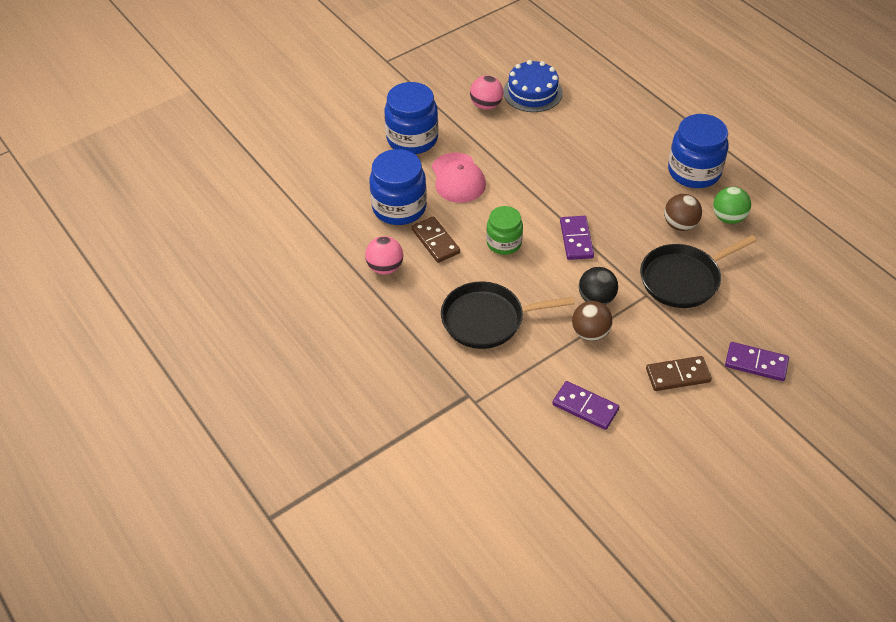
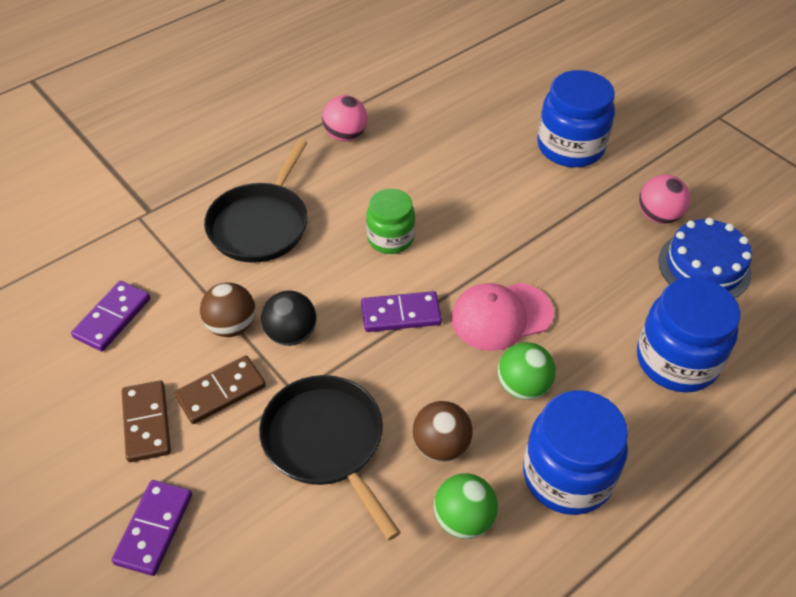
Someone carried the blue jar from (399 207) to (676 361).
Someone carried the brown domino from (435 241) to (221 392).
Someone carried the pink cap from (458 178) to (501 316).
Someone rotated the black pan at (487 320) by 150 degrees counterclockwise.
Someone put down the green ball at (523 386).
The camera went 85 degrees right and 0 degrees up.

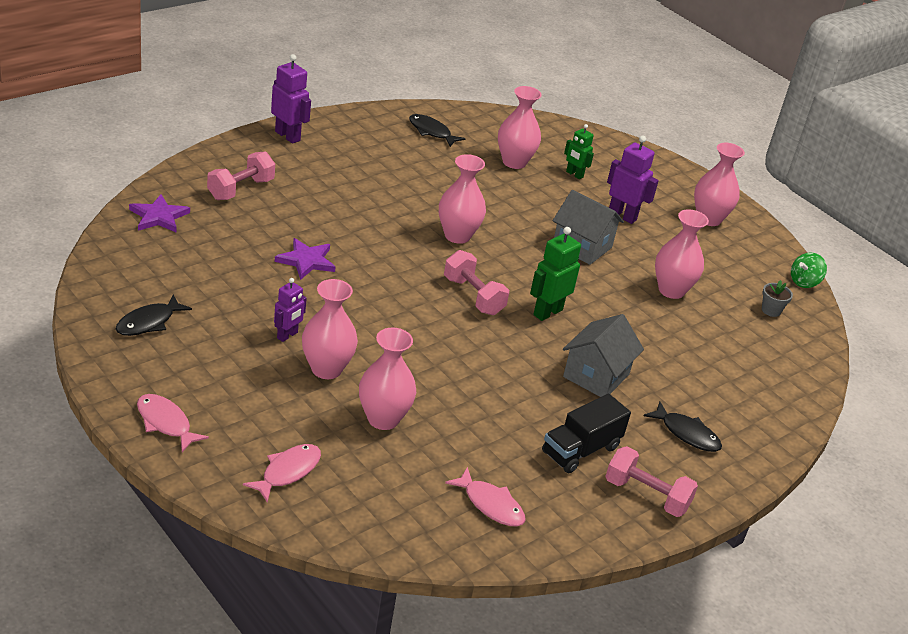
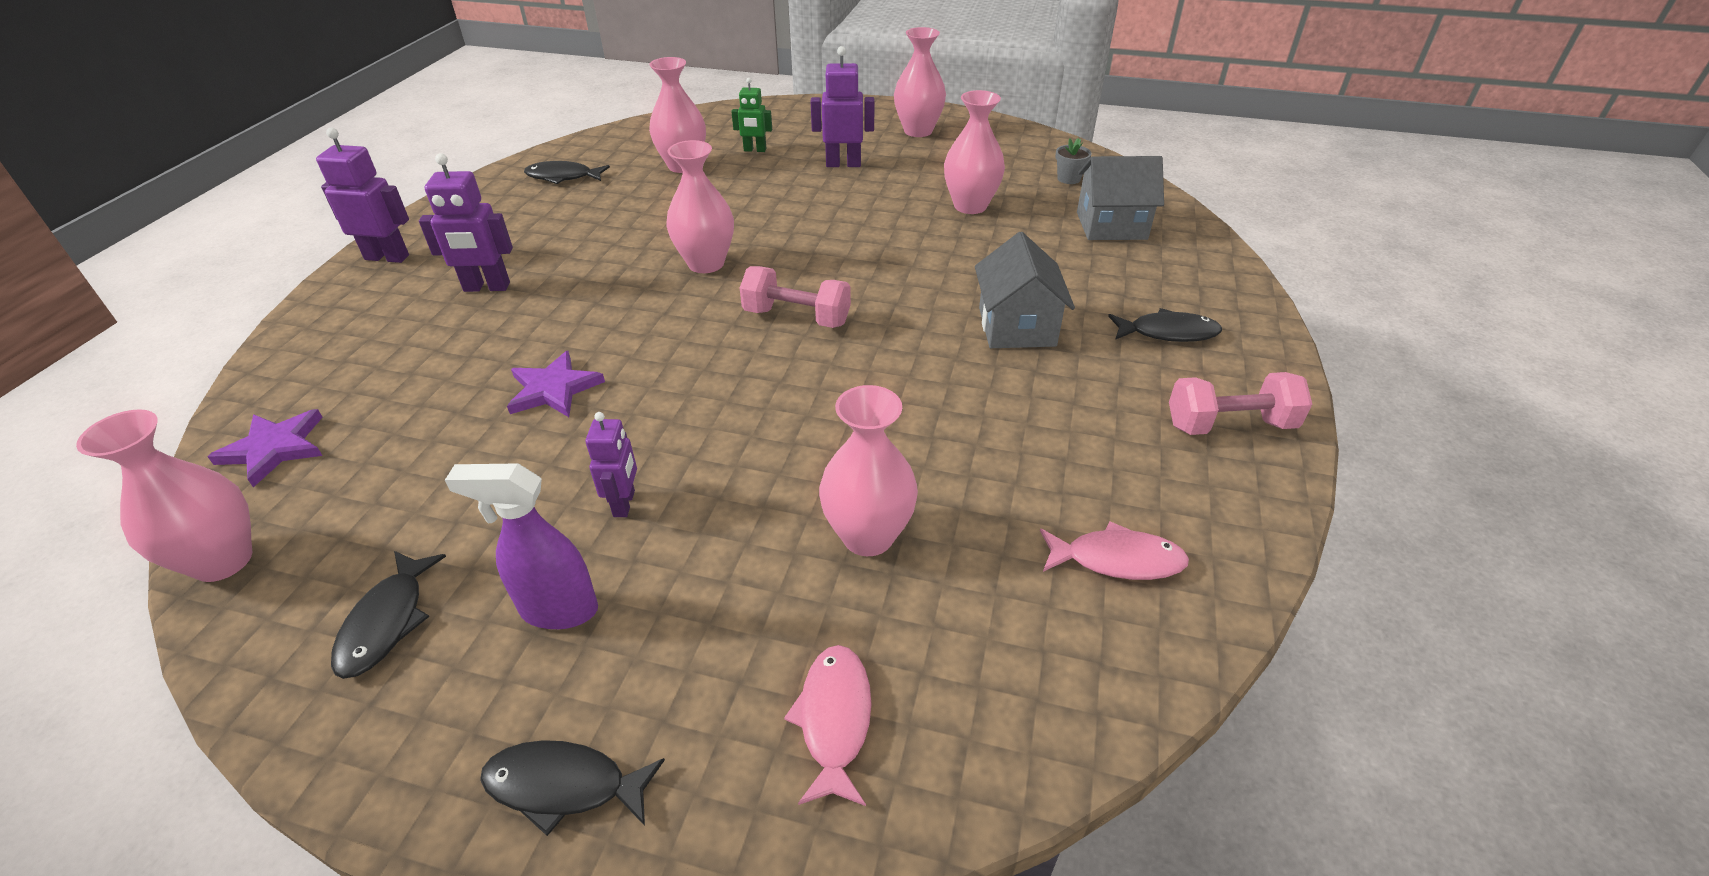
Someone repainted the pink fish at (165 423), which became the black fish at (564 786).
Someone took away the pink dumbbell at (241 189).
Someone carried the pink vase from (326 369) to (223 560).
Someone took away the green robot at (547 312).
Someone took away the black truck at (580 450).
Someone carried the grey house from (582 246) to (1111 225).
Someone took away the green spinning top at (804 282).
Someone put down the purple robot at (486 287).
Someone put down the purple spray bottle at (558 610).
The camera went 30 degrees left and 5 degrees up.

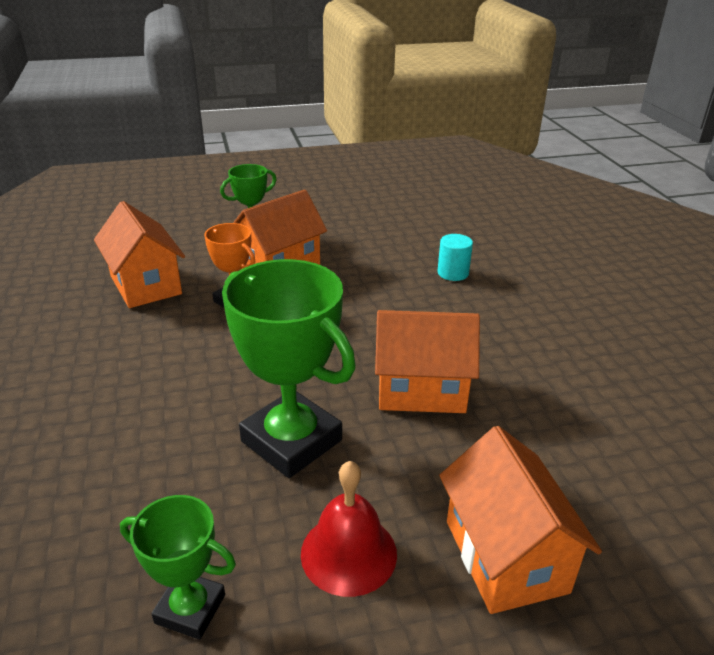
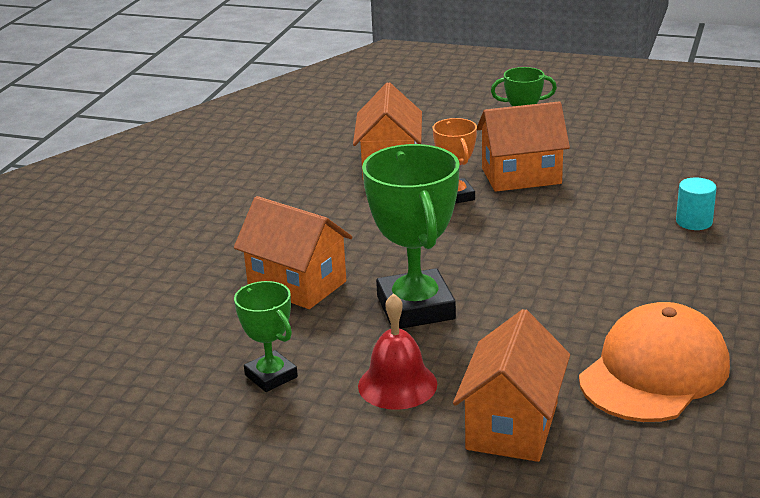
Someone carried the orange house from (421 390) to (297 284).
Someone put down the orange cap at (654 372).
The camera went 35 degrees right and 5 degrees down.

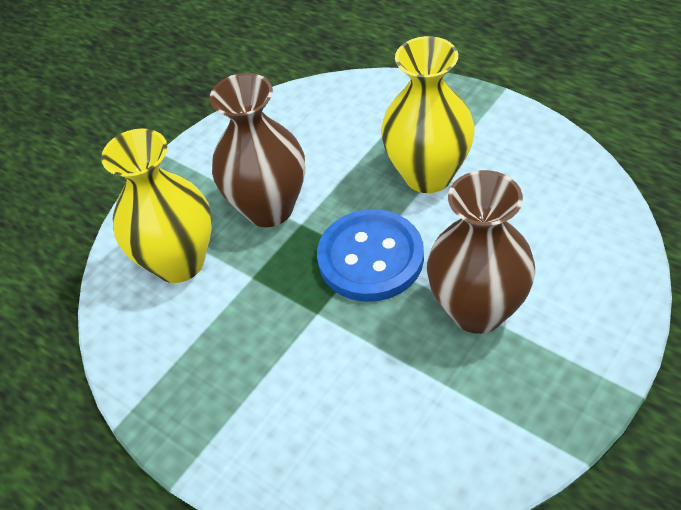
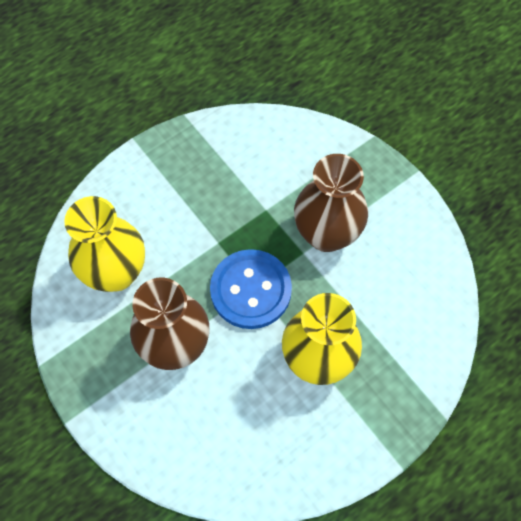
Someone carried the yellow vase from (179 262) to (116 273).
The camera went 100 degrees right and 15 degrees up.

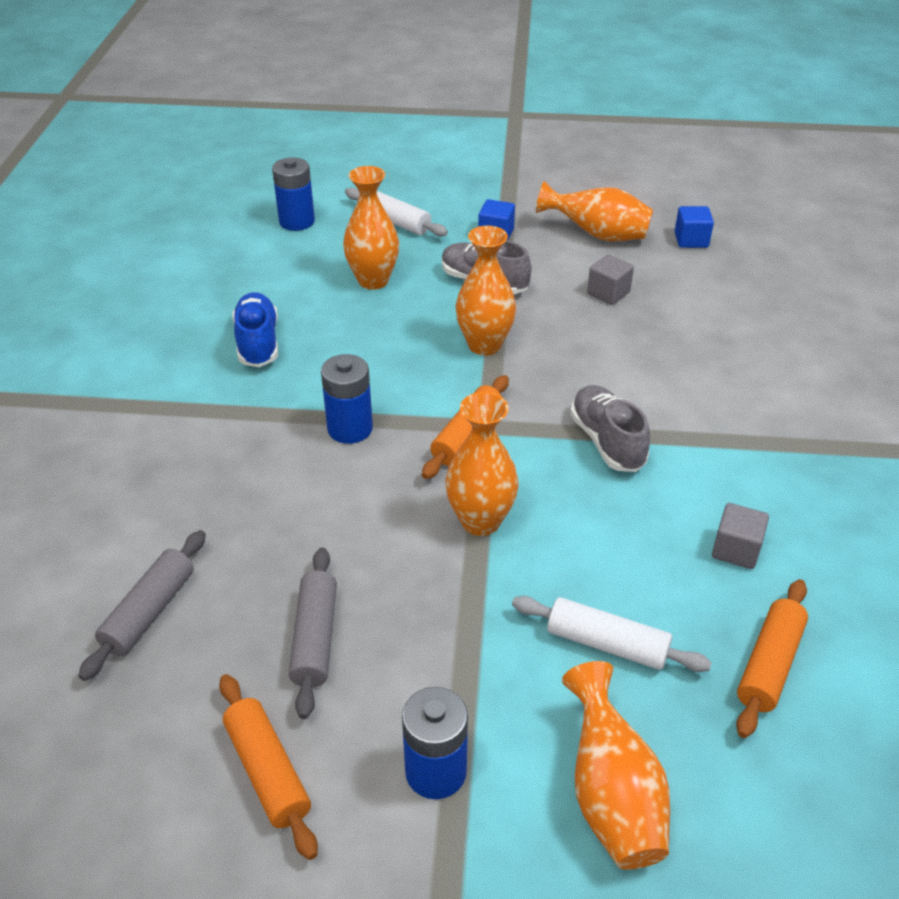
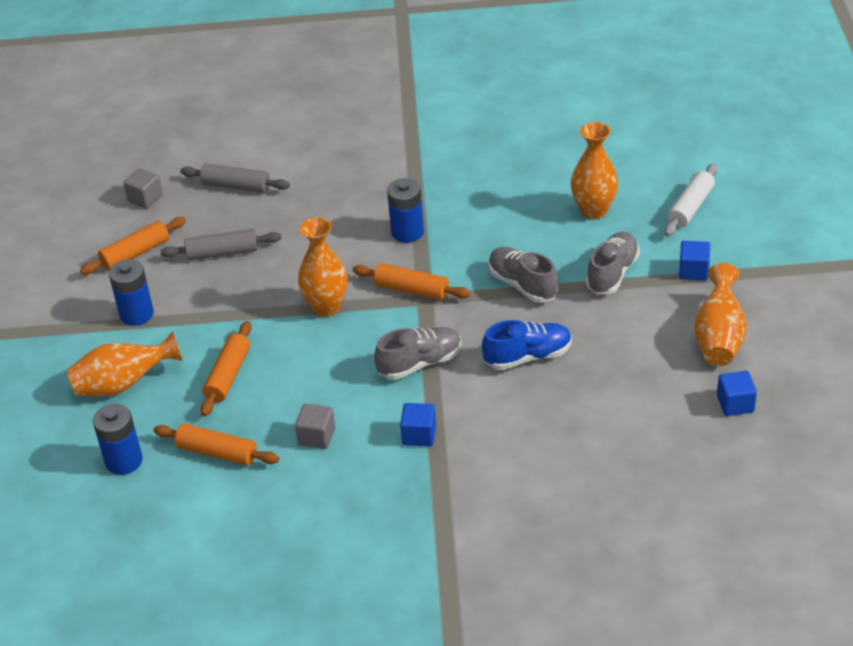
Someone carried the blue shoe from (258 343) to (528 357).
Someone carried the blue battery from (297 221) to (124 461).
Someone swapped the orange vase at (484 345) for the grey shoe at (523 285).
Someone repainted the white rolling pin at (607 644), which became the orange rolling pin at (228 376).
Someone carried the grey cube from (608 293) to (145 198).
Someone put down the blue cube at (419 435).
The camera went 85 degrees right and 0 degrees up.

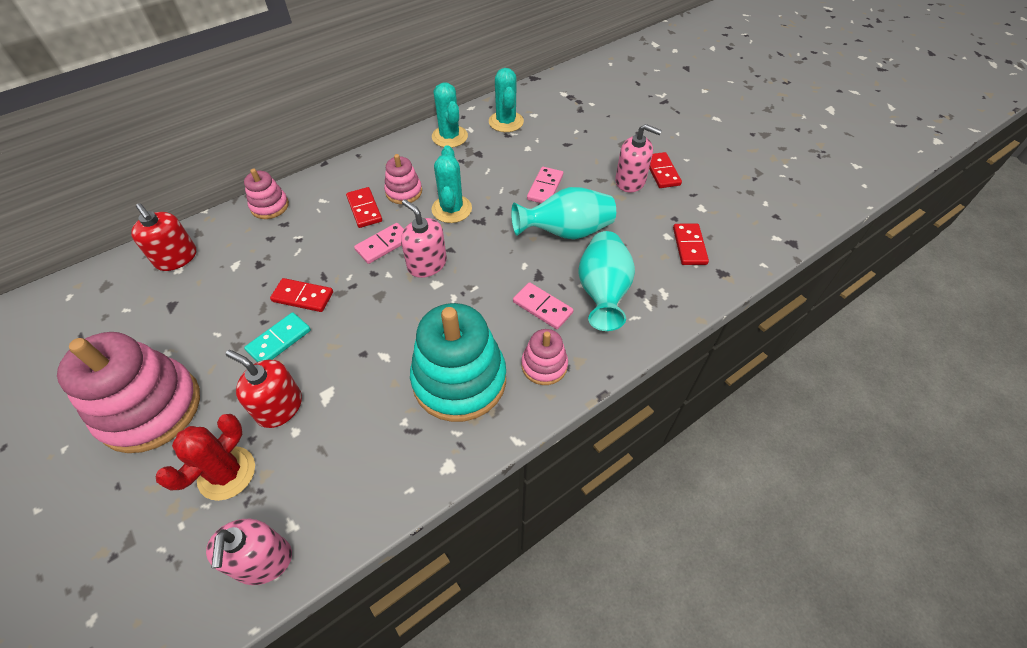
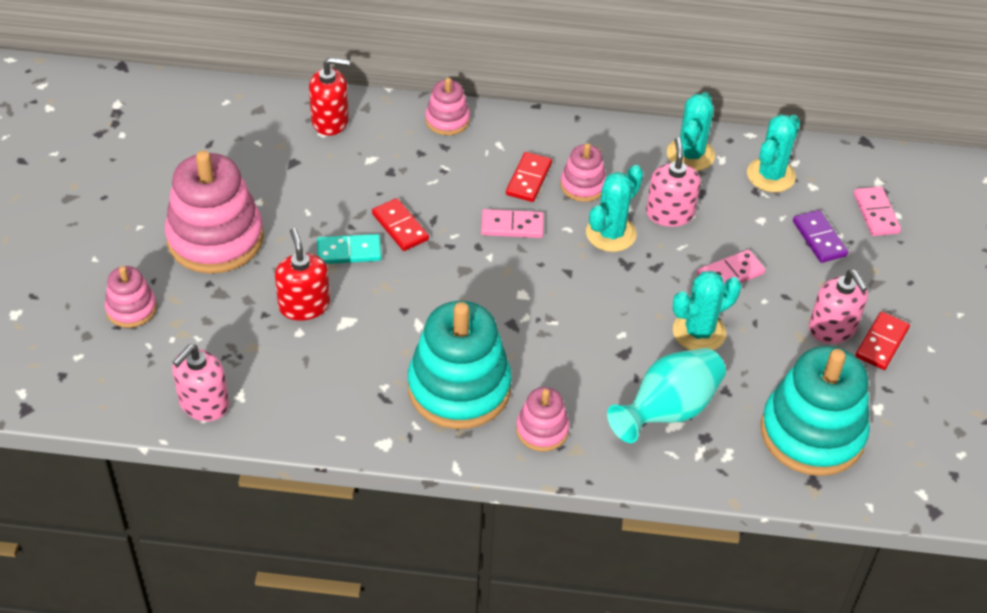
Someone rotated the red soap dispenser at (176 258) by 90 degrees counterclockwise.
Someone took away the red cactus at (227 473).
Someone carried the pink soap dispenser from (427 264) to (669 213).
Someone swapped the turquoise vase at (566 232) for the turquoise cactus at (699 332).
Someone carried the pink domino from (542 307) to (876 213).
Someone swapped the red domino at (689 246) for the turquoise stacking toy at (812 433).
Someone put down the pink stacking toy at (131 309).
Someone put down the purple domino at (819 238).
The camera went 40 degrees right and 5 degrees down.

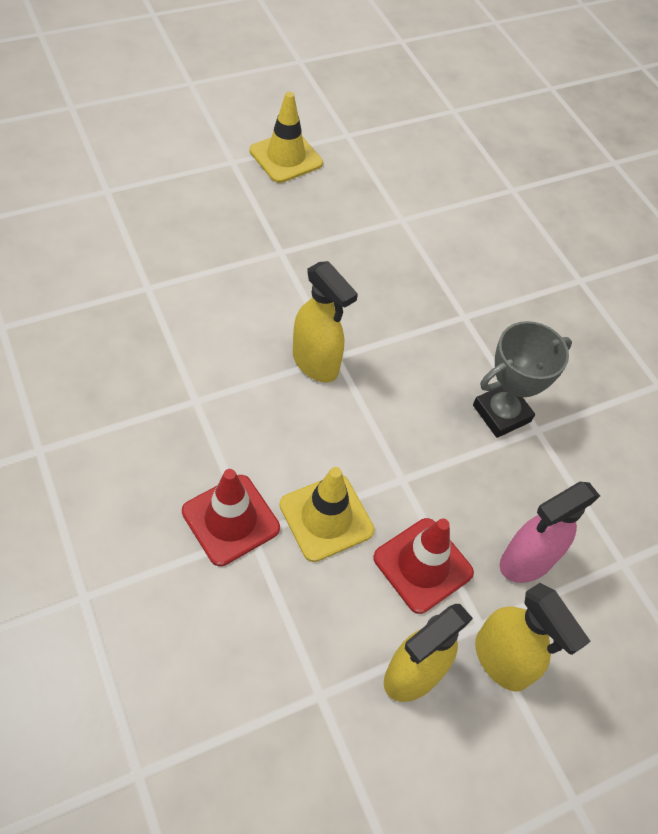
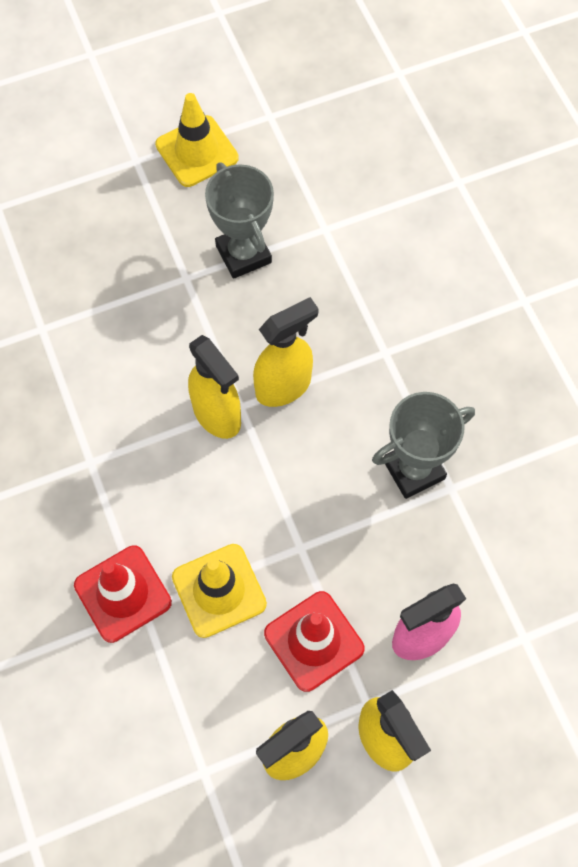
Someone put down the grey trophy at (243 254).
Someone put down the yellow spray bottle at (284 386).
The camera went 10 degrees right and 10 degrees up.

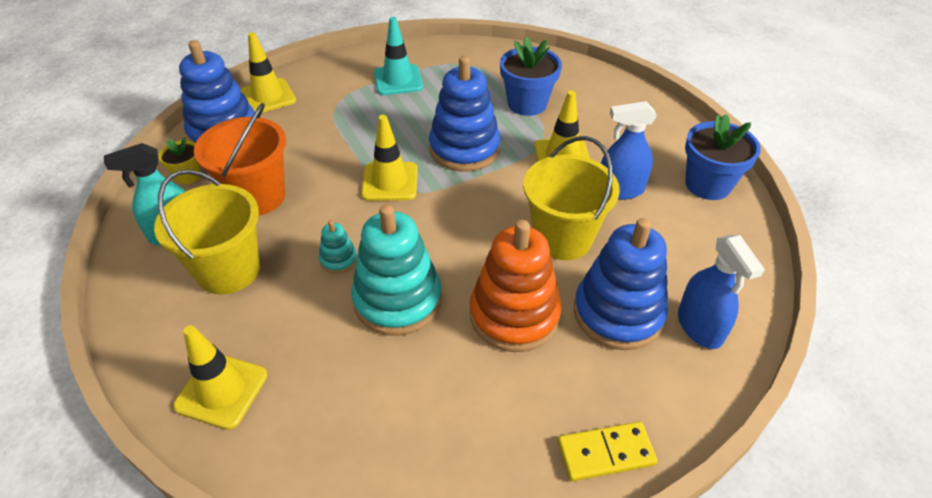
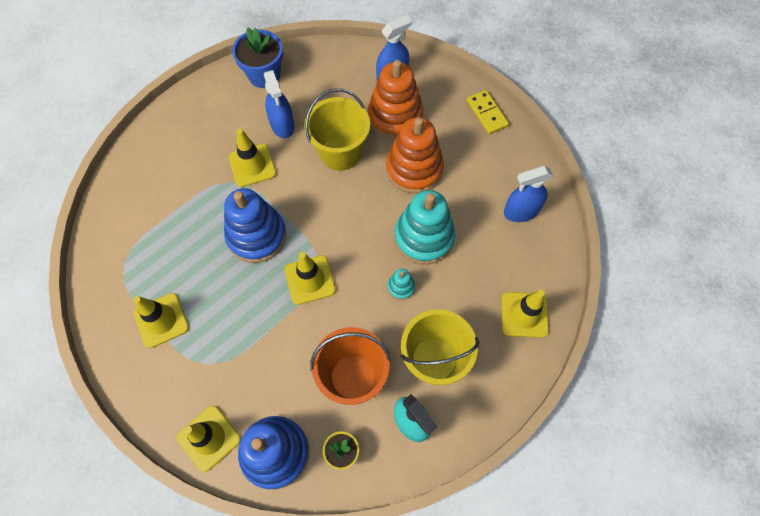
Someone repainted the turquoise traffic cone at (398 80), which became the yellow traffic cone at (161 320).
Someone took away the blue flower pot at (527 104).
Someone repainted the blue stacking toy at (618 313), which became the orange stacking toy at (395 116).
Someone put down the blue spray bottle at (521 211).
The camera went 105 degrees left and 20 degrees up.

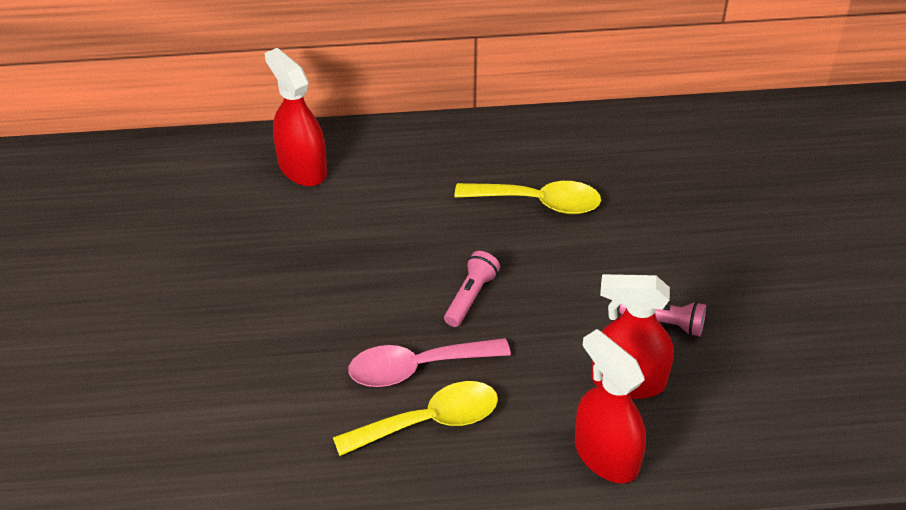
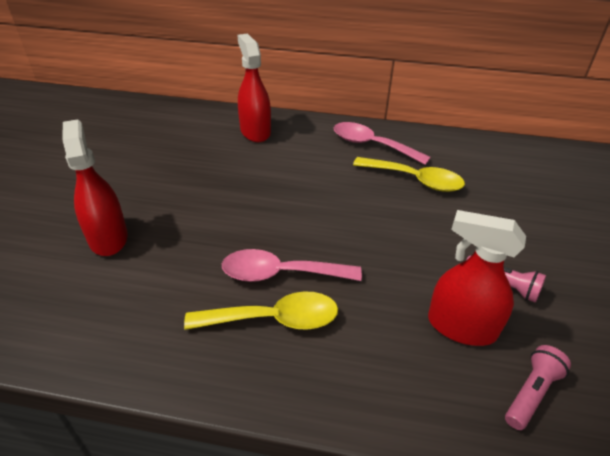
Someone carried the pink flashlight from (471 297) to (531 393).
Someone carried the red spray bottle from (606 455) to (108 238).
Someone put down the pink spoon at (371 145).
The camera went 15 degrees right and 5 degrees down.

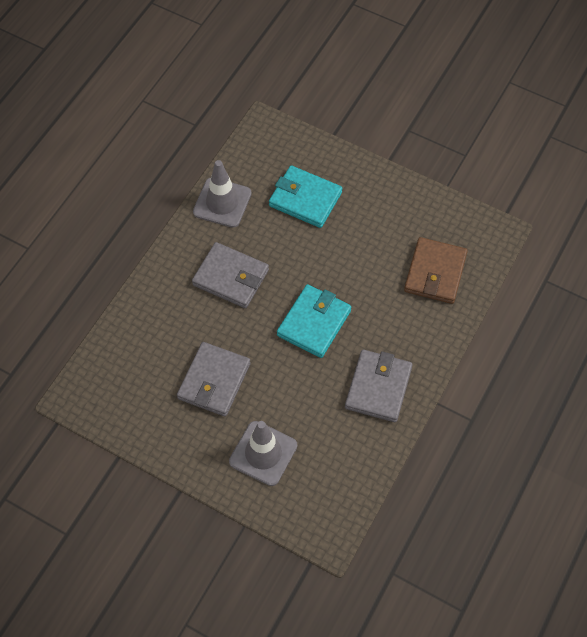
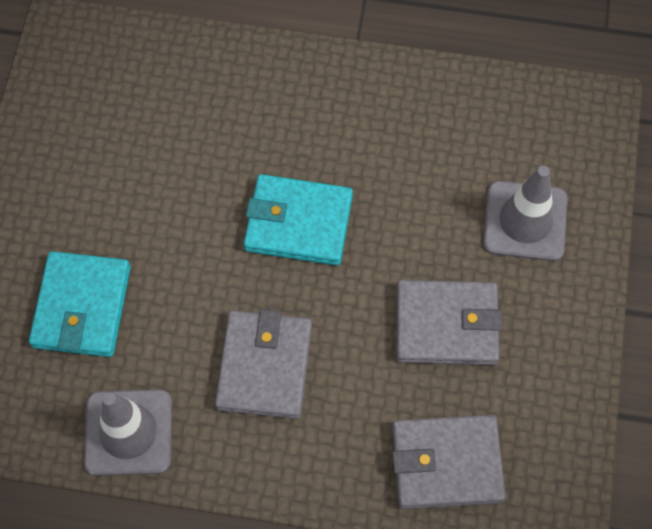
Someone carried the grey wallet from (378 387) to (446 464).
Someone took away the brown wallet at (435 273).
The camera went 110 degrees left and 5 degrees up.

